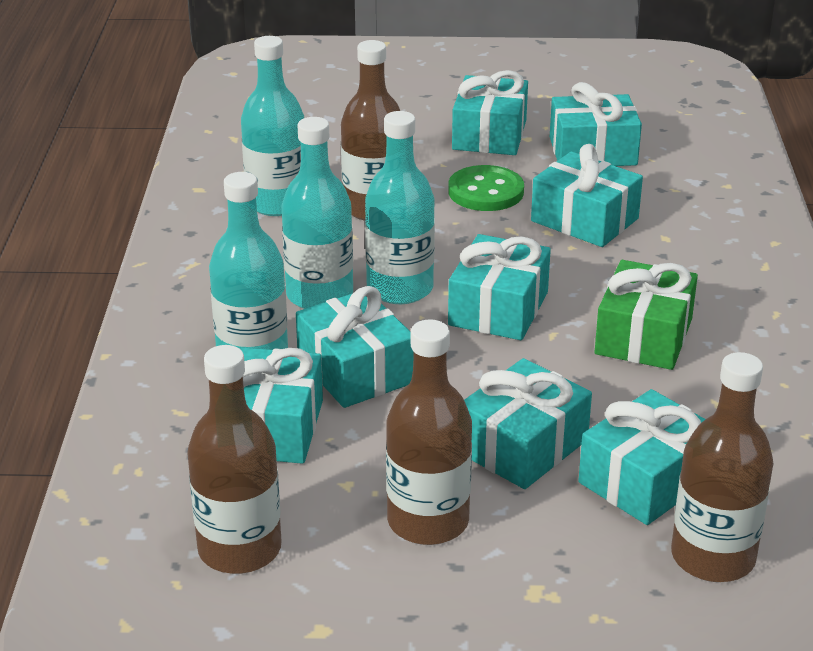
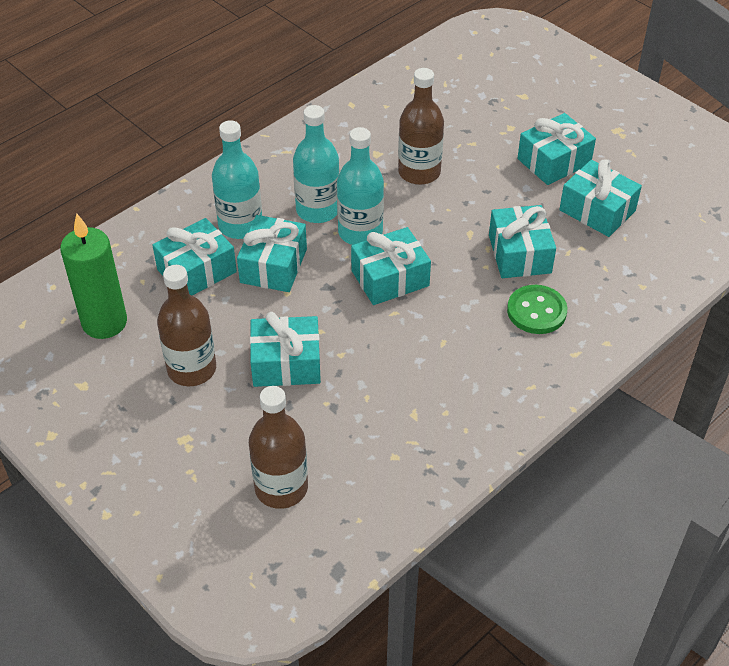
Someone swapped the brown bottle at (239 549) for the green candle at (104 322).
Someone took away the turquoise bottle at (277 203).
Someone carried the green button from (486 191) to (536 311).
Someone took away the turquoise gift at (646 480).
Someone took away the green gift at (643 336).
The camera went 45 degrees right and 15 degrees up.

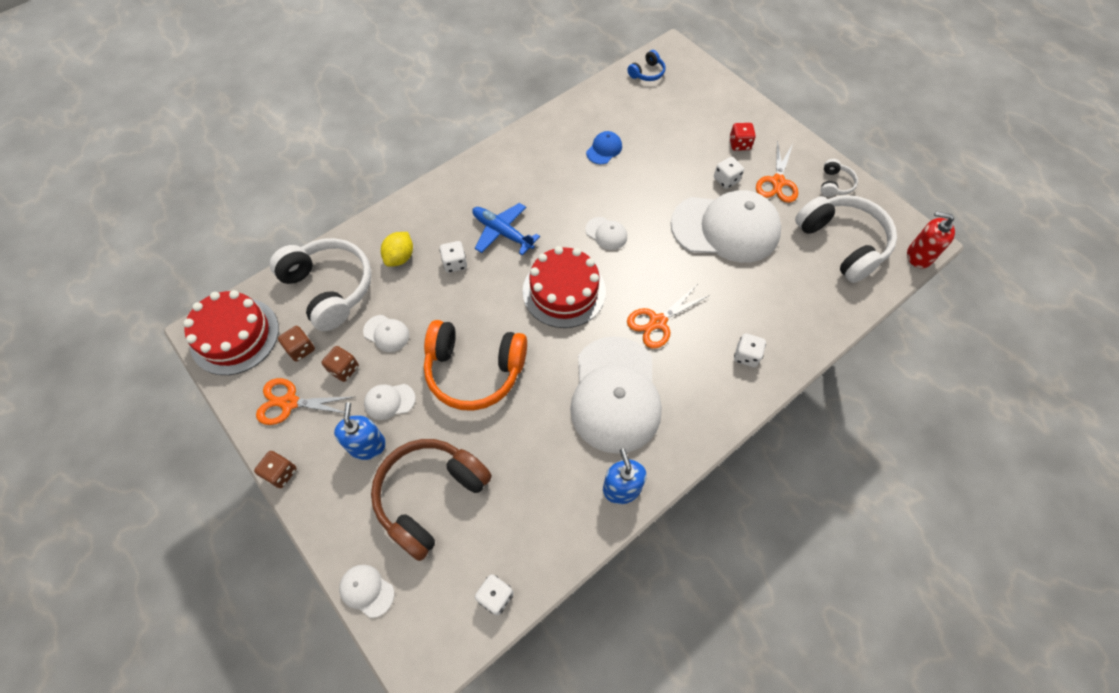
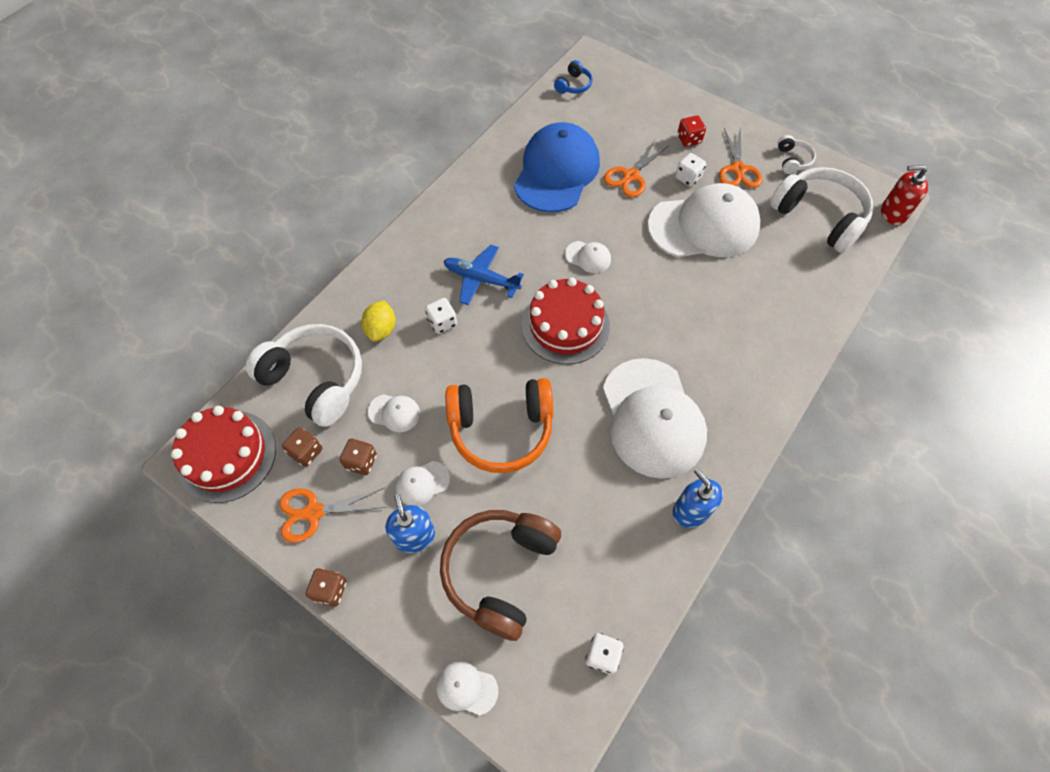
Someone scaled the blue cap at (604 149) by 2.45.
Someone carried the orange scissors from (657 322) to (630 176).
Someone took away the white dice at (746 356).
The camera went 15 degrees left and 0 degrees up.

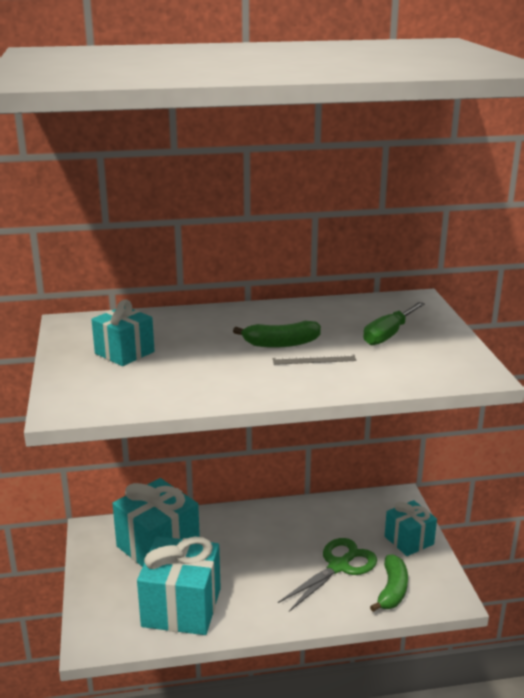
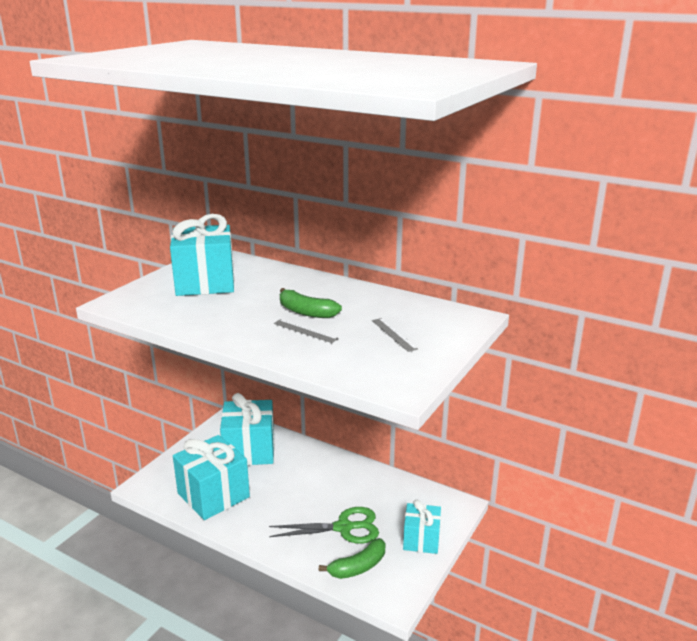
Someone scaled the turquoise gift at (124 352) by 1.68.
Someone swapped the green screwdriver at (388 334) for the grey ruler at (394 334).
The camera went 40 degrees right and 0 degrees up.

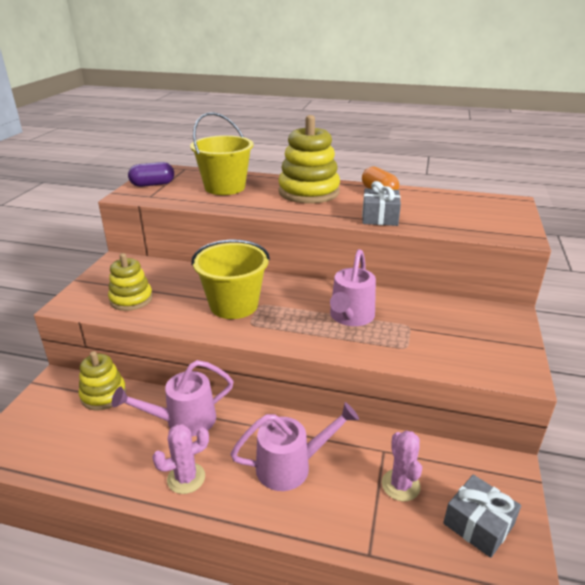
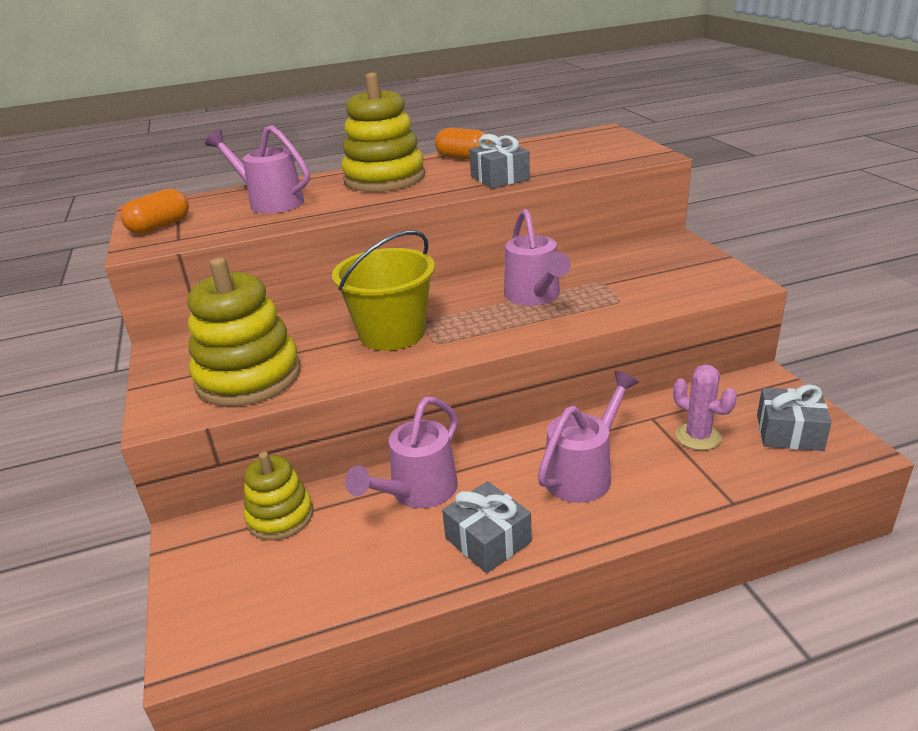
Someone scaled the yellow stacking toy at (131 299) by 1.67.
Someone repainted the purple capsule at (152 184), which became the orange capsule at (160 226).
Someone swapped the pink cactus at (186 478) for the grey gift at (488 540).
Someone swapped the yellow bucket at (225 187) for the pink watering can at (270 202).
The camera went 30 degrees left and 0 degrees up.

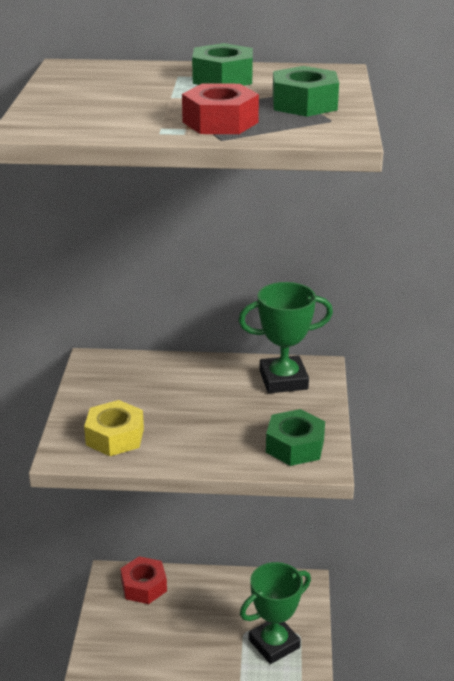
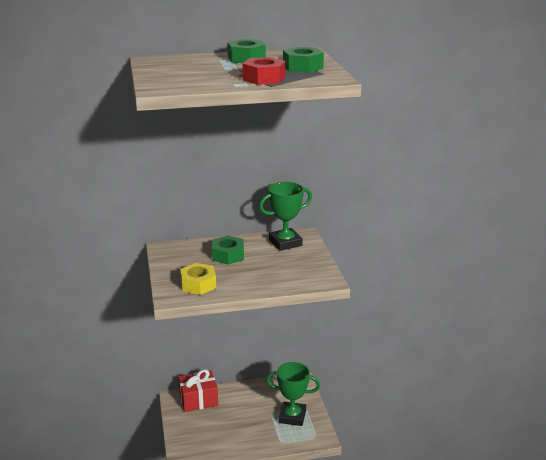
Someone swapped the red nut at (144 586) for the red gift at (198 400).
Someone rotated the green trophy at (274 644) by 60 degrees clockwise.
Someone carried the green nut from (295 446) to (228 255).
The camera went 15 degrees left and 5 degrees down.

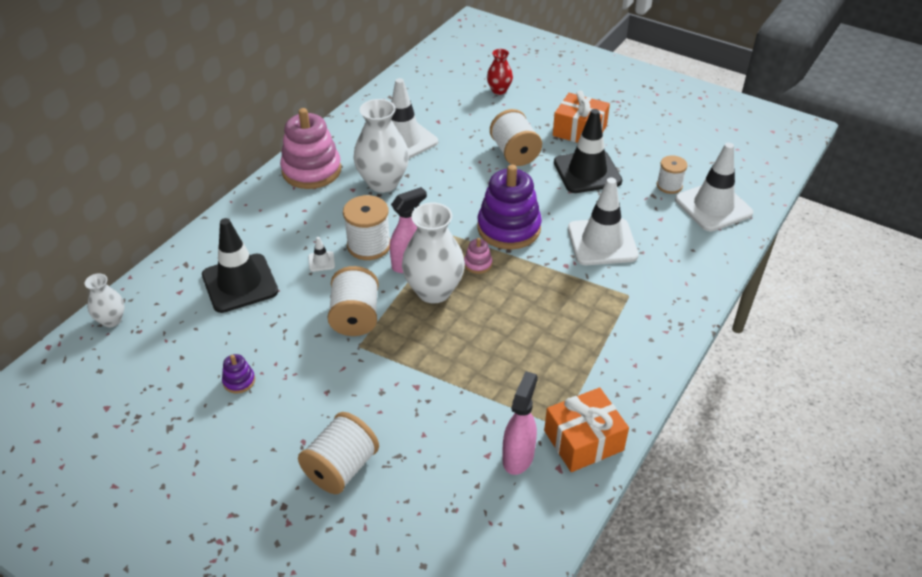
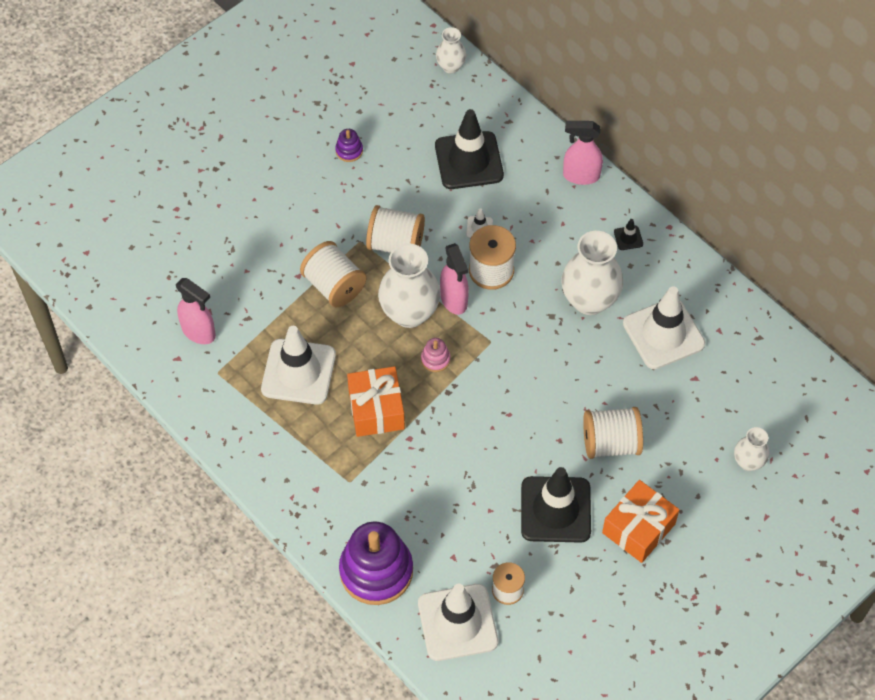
Someone swapped the pink stacking toy at (311 170) for the black traffic cone at (628 238).
Someone carried the white spool from (341 468) to (334 286).
Someone carried the purple stacking toy from (509 228) to (376 571).
Someone repainted the red vase at (499 90), which became the white vase at (748 462).
Someone carried the orange gift from (583 440) to (376 409).
Someone carried the white traffic cone from (602 242) to (298 372).
Someone put down the pink spray bottle at (580 176).
The camera went 105 degrees right and 15 degrees up.

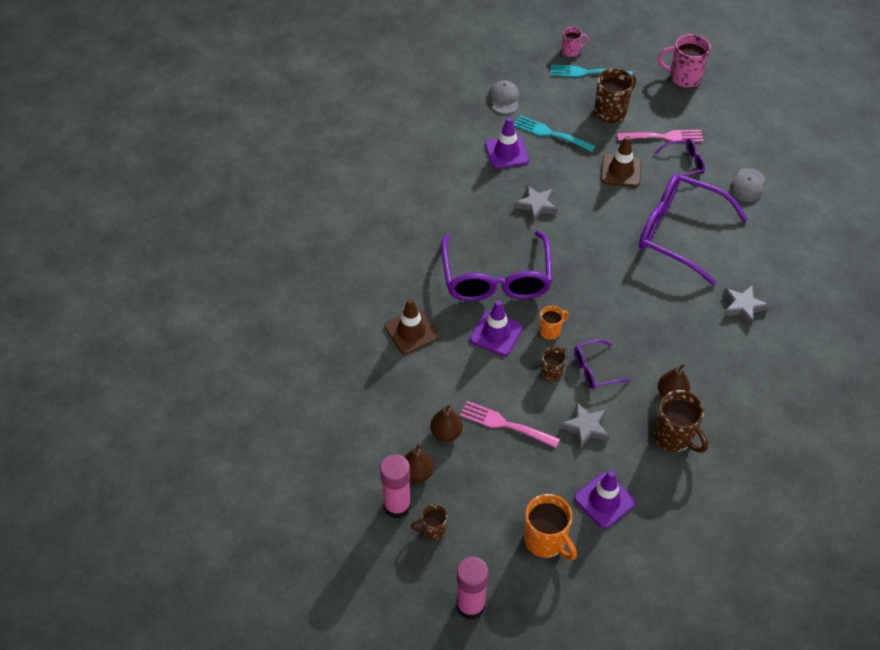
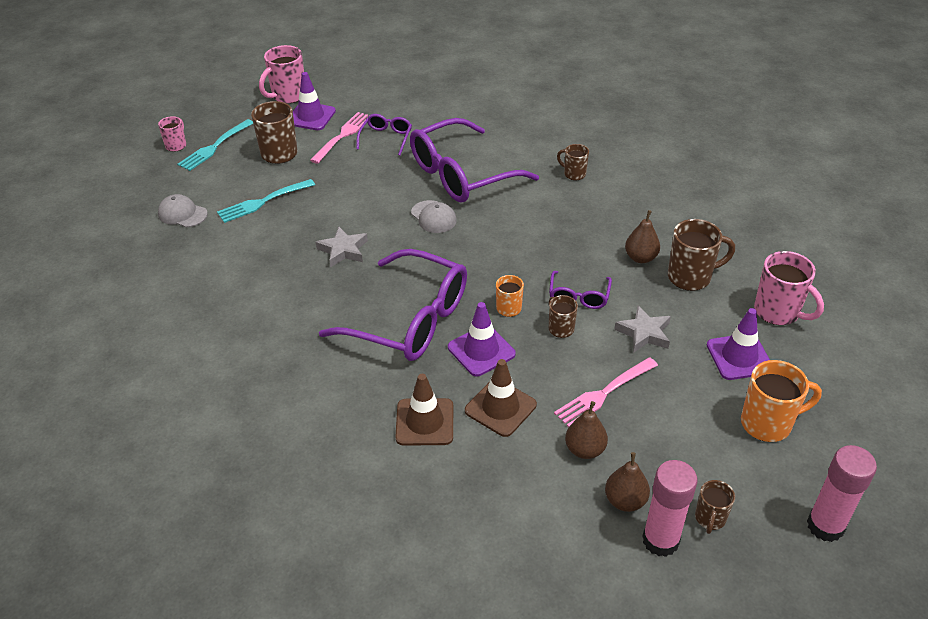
Someone carried the purple traffic cone from (506 152) to (311 116).
Someone carried the brown traffic cone from (621 171) to (500 408).
Someone swapped the grey star at (743 306) for the brown mug at (574 174).
Someone carried the grey cap from (747 185) to (433 217).
Someone put down the pink mug at (778 312).
The camera went 60 degrees left and 10 degrees down.

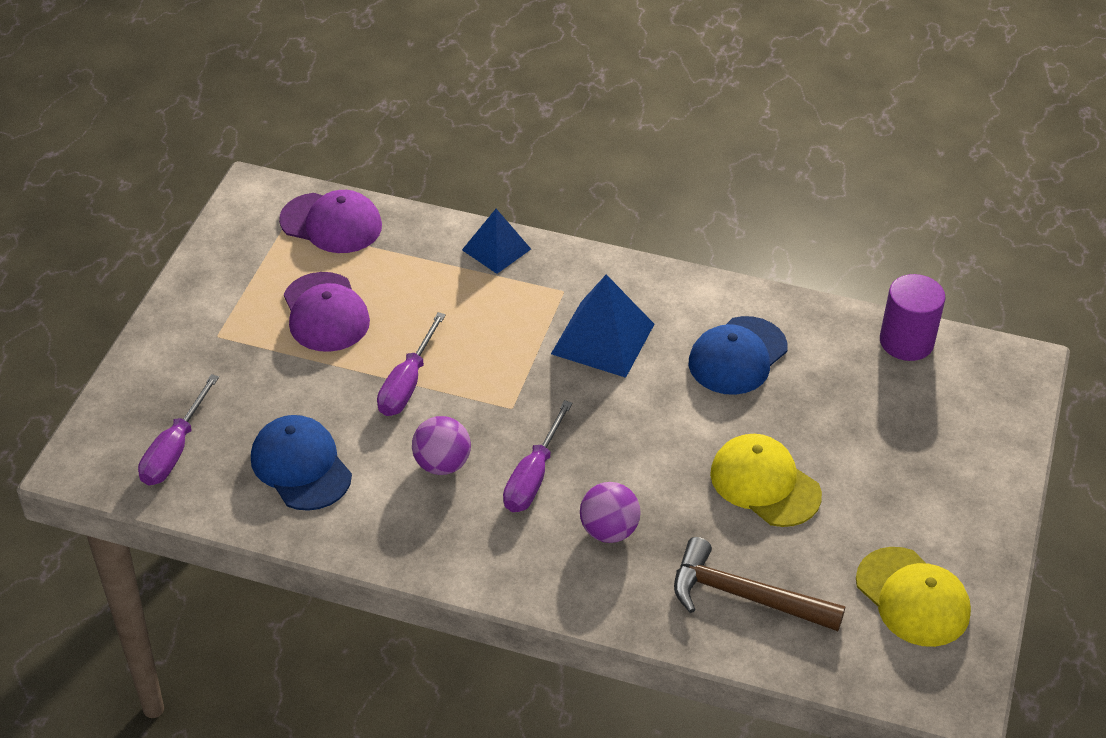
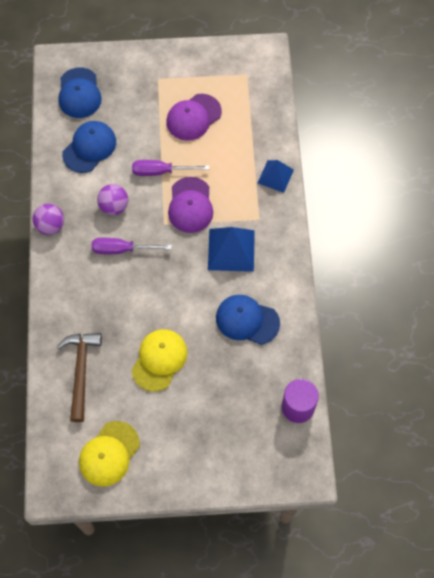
Someone swapped the purple screwdriver at (175 450) for the blue cap at (79 93).
Someone carried the purple cap from (331 223) to (190 205).
Someone carried the purple ball from (608 531) to (50 226).
The camera went 70 degrees right and 20 degrees up.

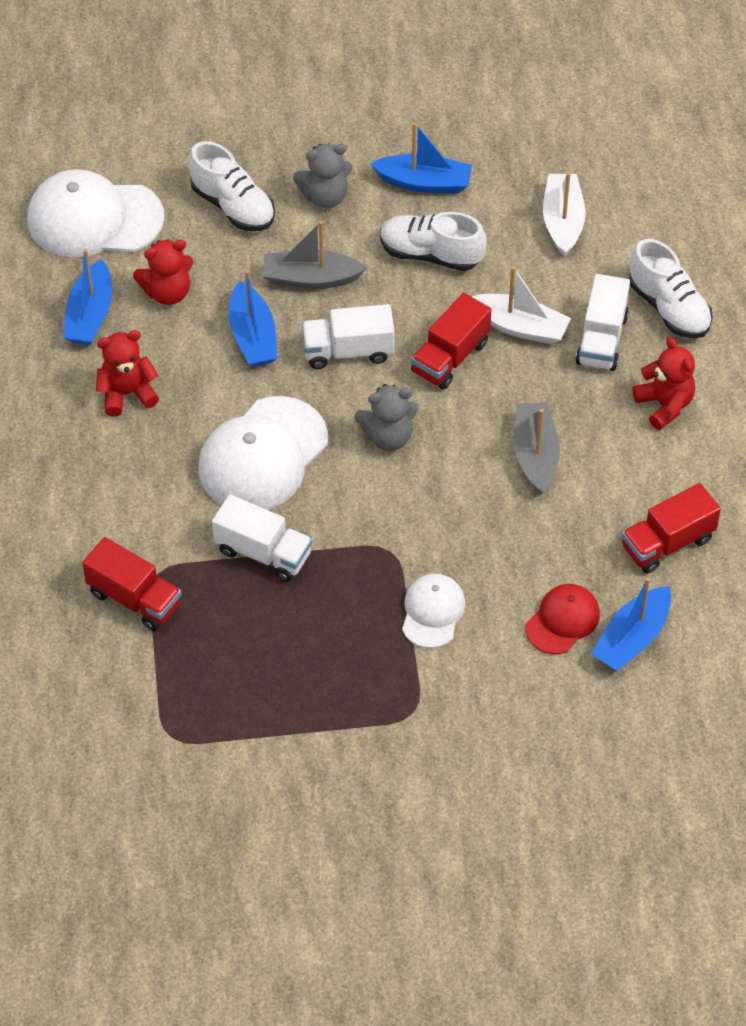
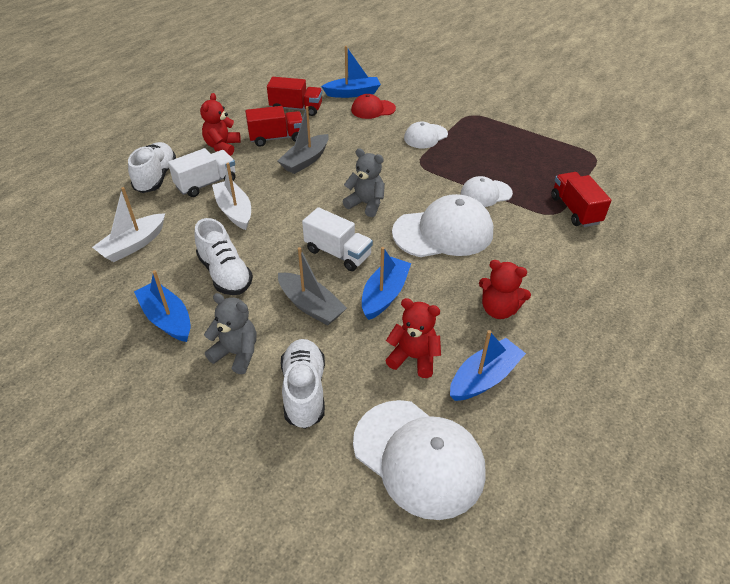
Someone swapped the white truck at (263 552) for the white cap at (485 193).
Someone carried the red truck from (450 357) to (276 138).
The camera went 140 degrees left and 10 degrees down.

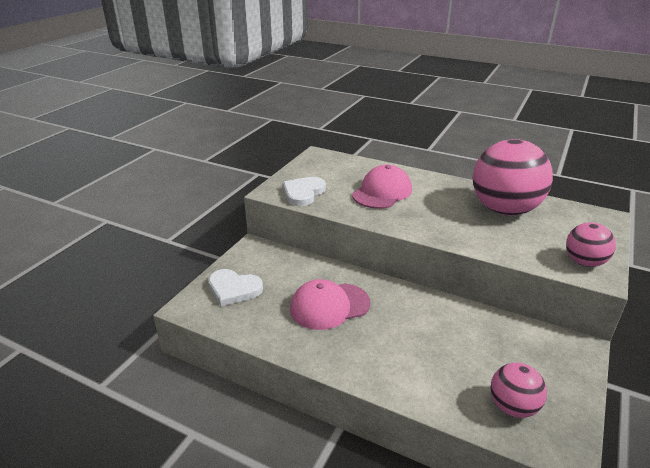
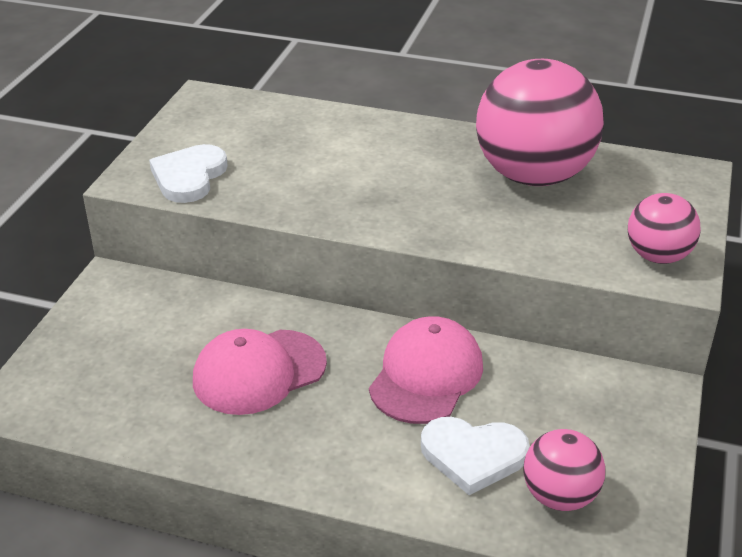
Someone carried the white heart from (234 289) to (473 455).
Someone carried the pink cap from (382 192) to (426 375).
The camera went 10 degrees left and 5 degrees up.

